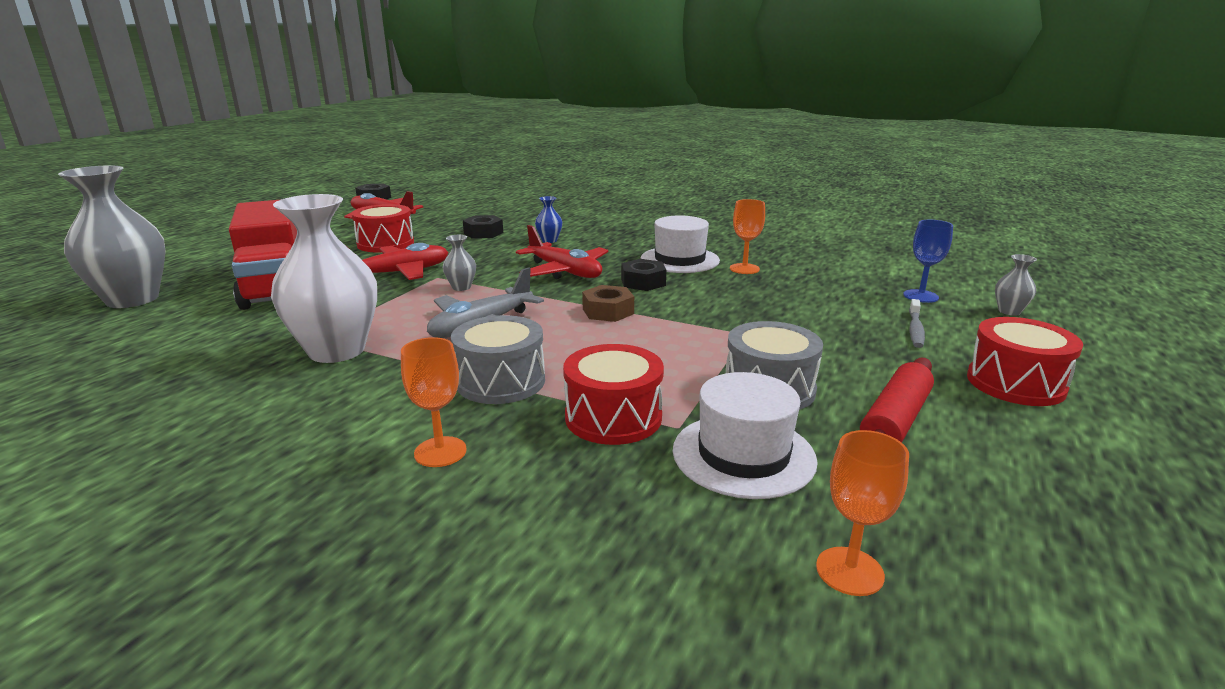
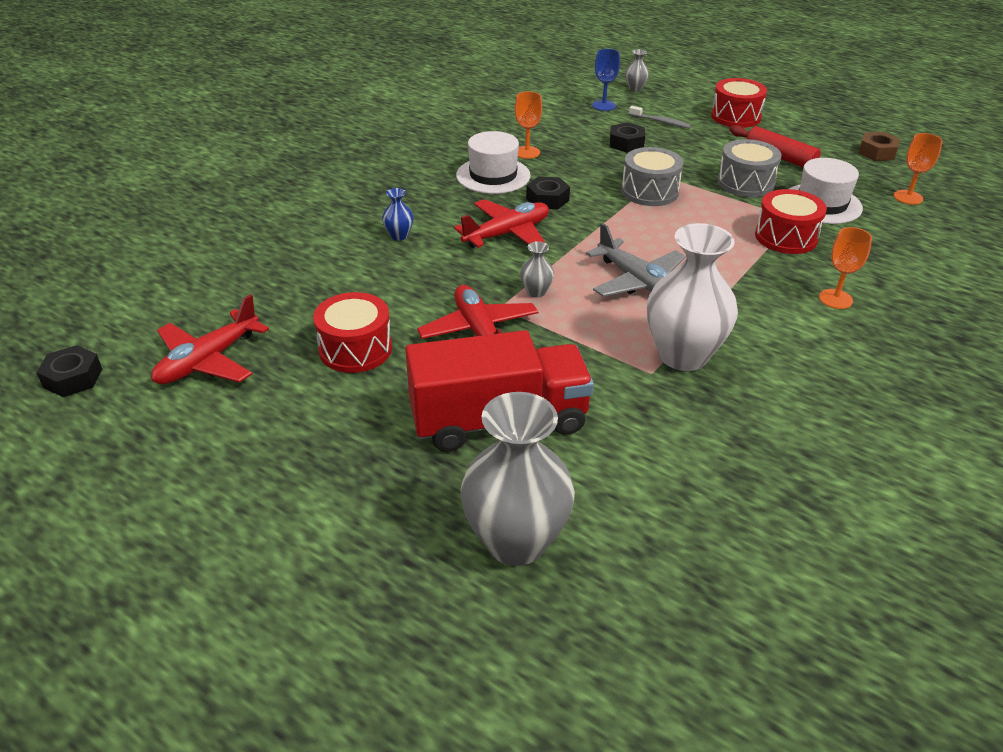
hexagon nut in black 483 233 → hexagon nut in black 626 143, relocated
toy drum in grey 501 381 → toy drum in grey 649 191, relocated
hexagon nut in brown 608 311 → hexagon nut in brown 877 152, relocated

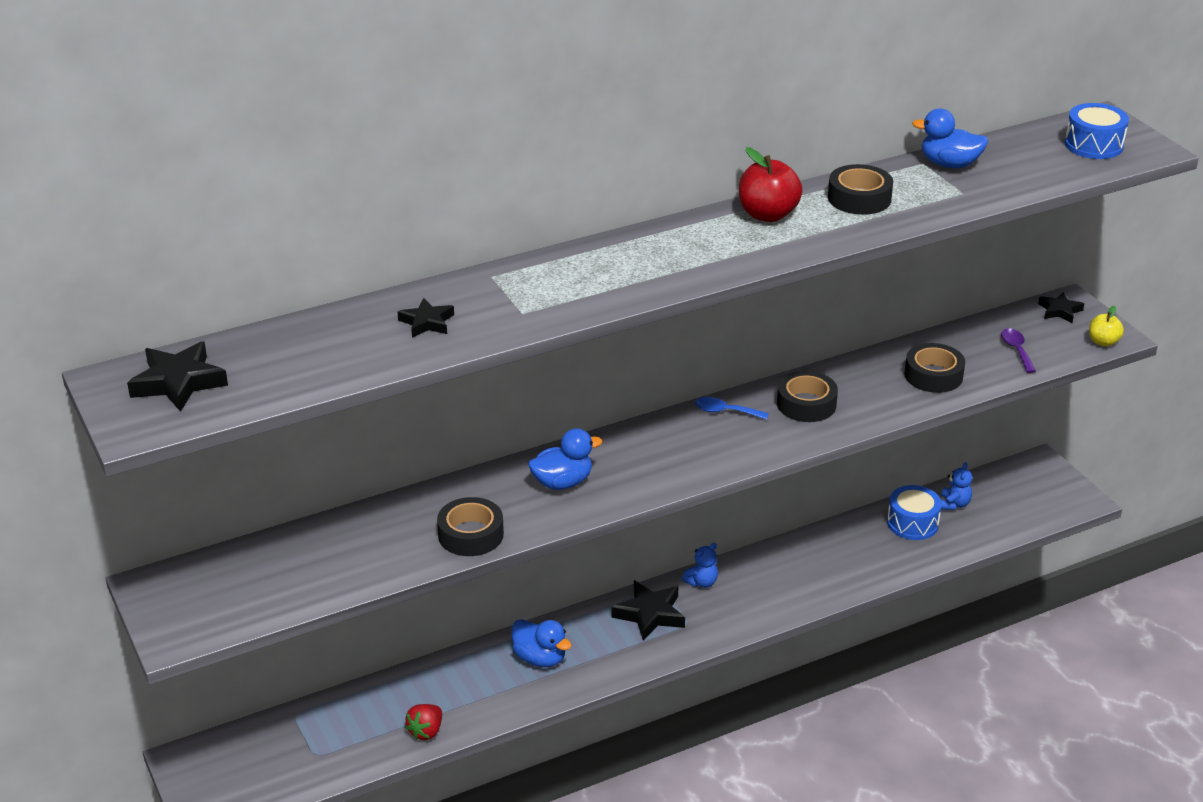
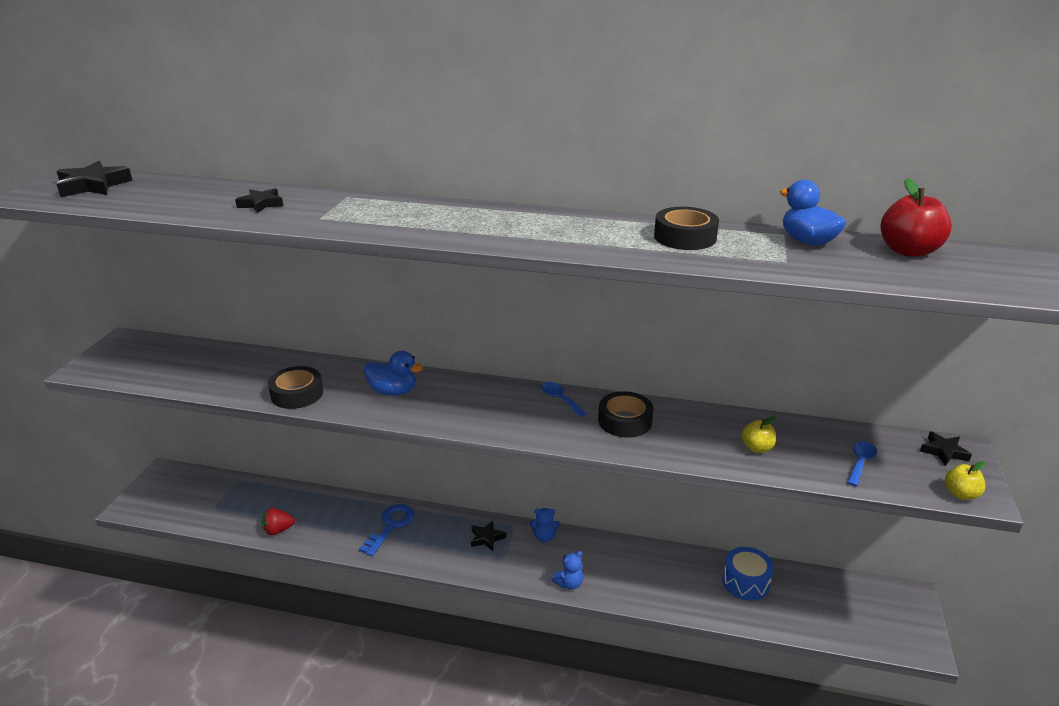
duck in cobalt 540 658 → key in cobalt 391 526
star in black 650 614 → star in black 487 538, x0.62
teddy bear in cobalt 954 504 → teddy bear in cobalt 569 583, relocated
tape in black 933 375 → apple in bright yellow 757 448
spoon in royal purple 1016 350 → spoon in cobalt 860 463
apple in red 768 215 → apple in red 908 251, relocated
toy drum in cobalt 1093 145 → -

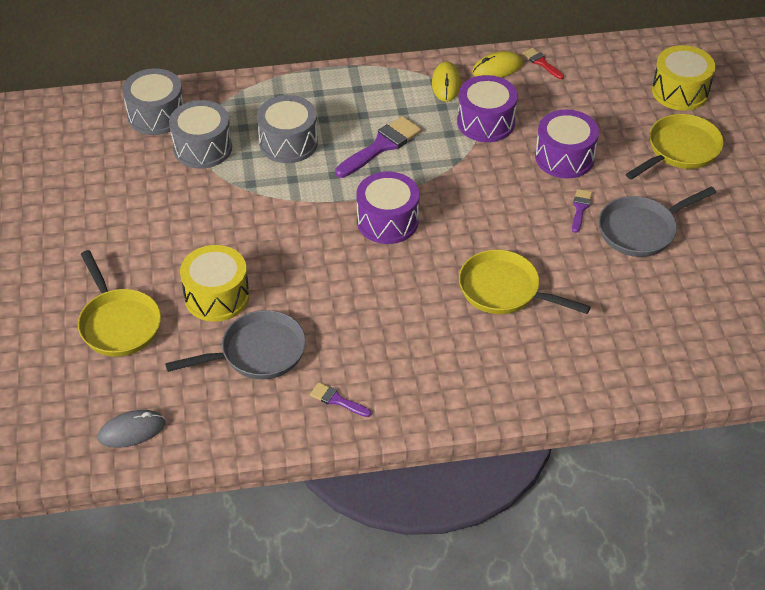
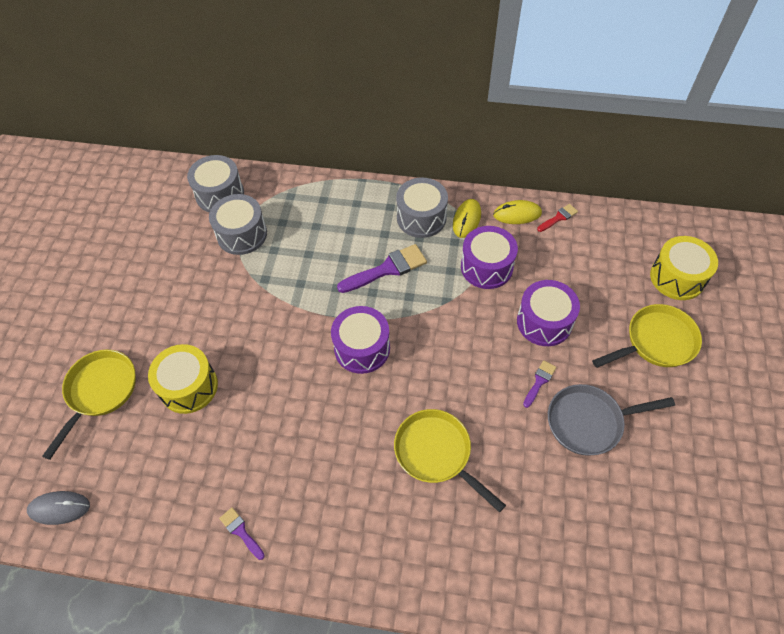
pan in bright yellow 118 323 → pan in bright yellow 100 391, 150 degrees counterclockwise
toy drum in grey 288 143 → toy drum in grey 421 218, relocated
paint brush in red 542 63 → paint brush in red 558 218, 75 degrees clockwise
pan in grey 257 352 → -

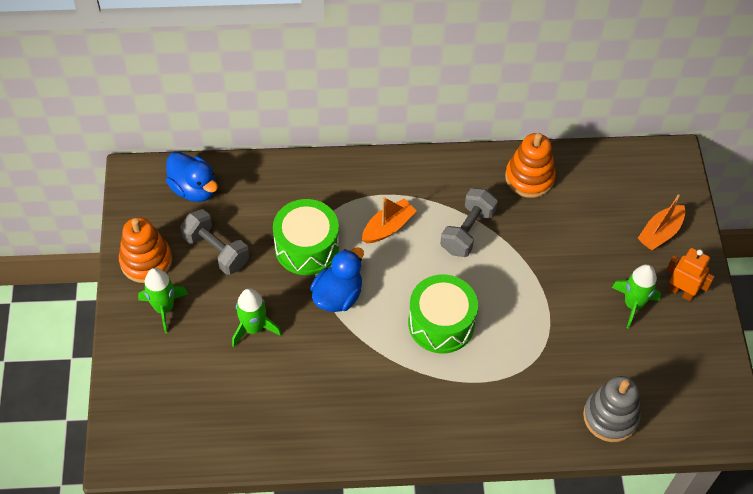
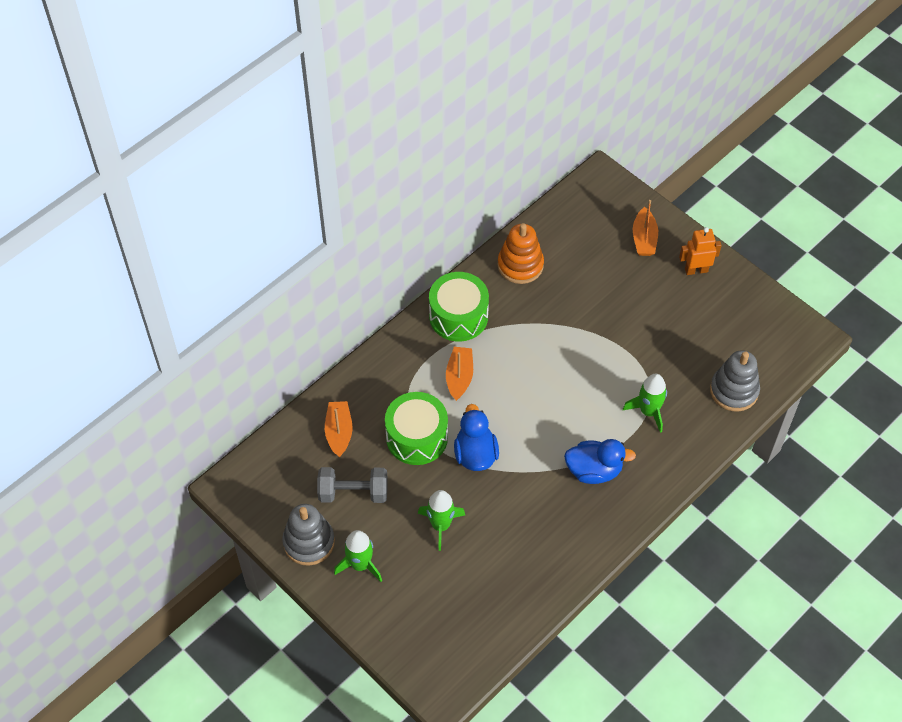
stacking rings in orange-coloured 146 261 → stacking rings in grey 309 542
- → toy boat in orange-coloured 339 432
toy drum in emerald 441 323 → toy drum in emerald 458 316, relocated
duck in cobalt 194 189 → duck in cobalt 594 470, relocated
spaceship in emerald 633 304 → spaceship in emerald 648 411, relocated
free weight in grey 467 231 → -

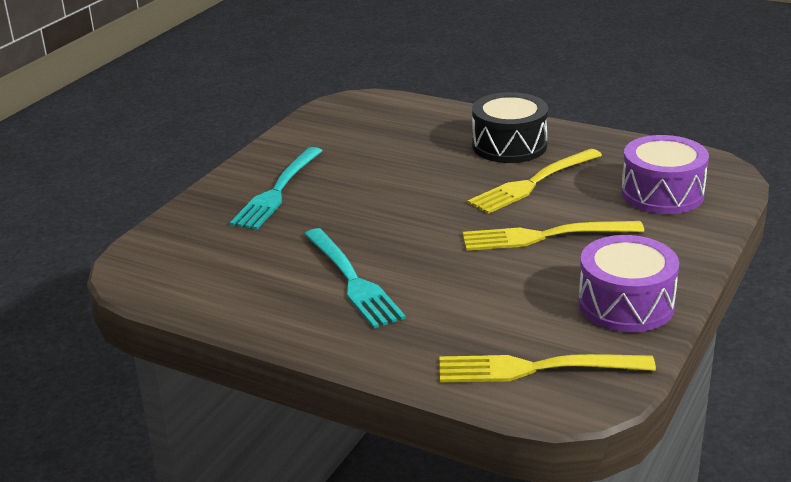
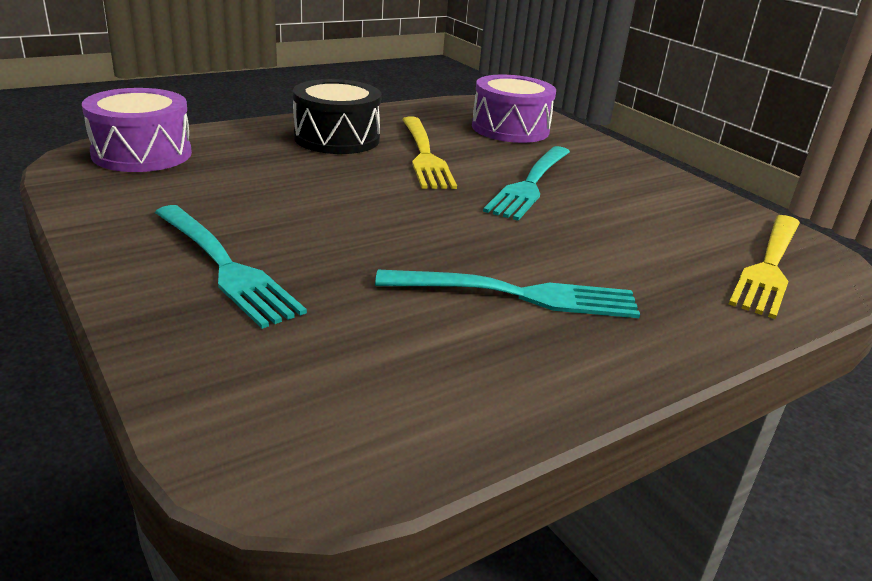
toy drum in royal purple 626 304 → toy drum in royal purple 142 154, relocated
fork in bright yellow 545 236 → fork in turquoise 530 184

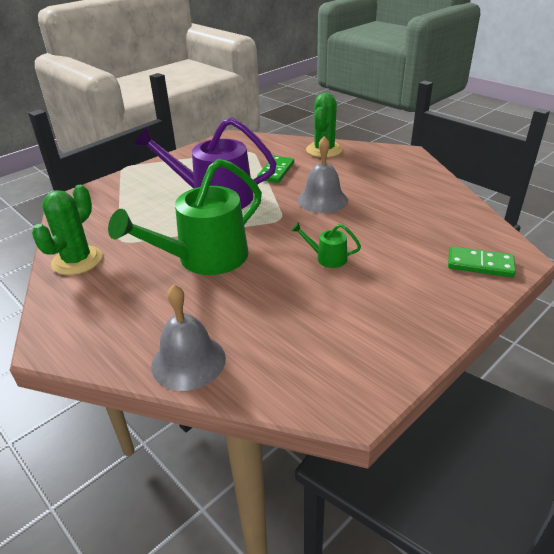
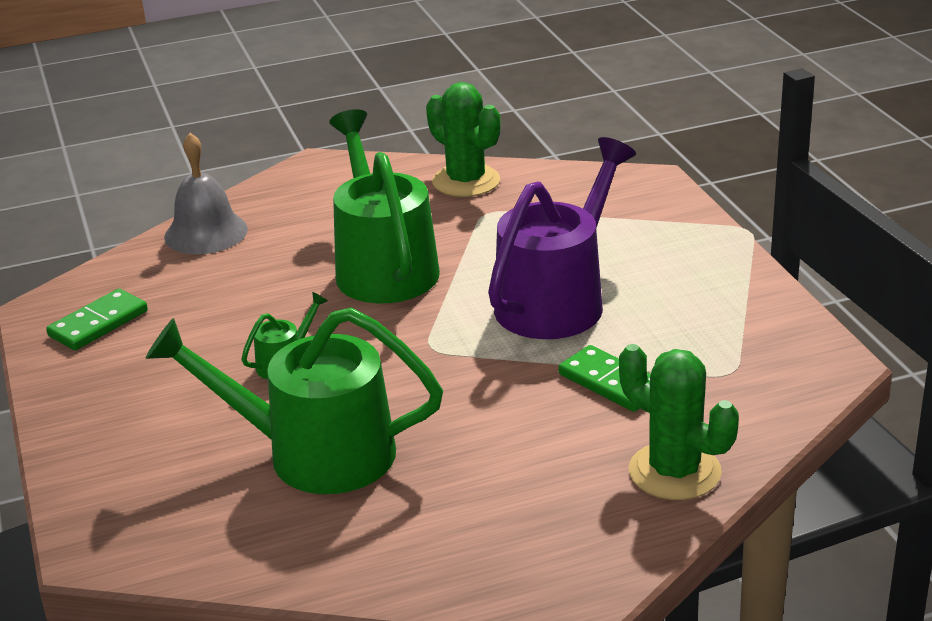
domino in emerald 480 264 → domino in emerald 98 323, relocated
- → watering pot in emerald 313 453
bell in grey 322 200 → -

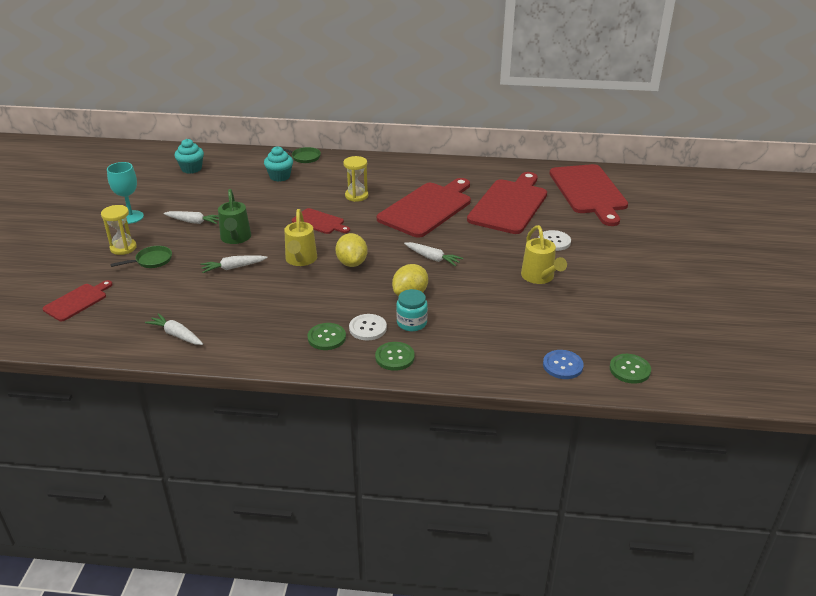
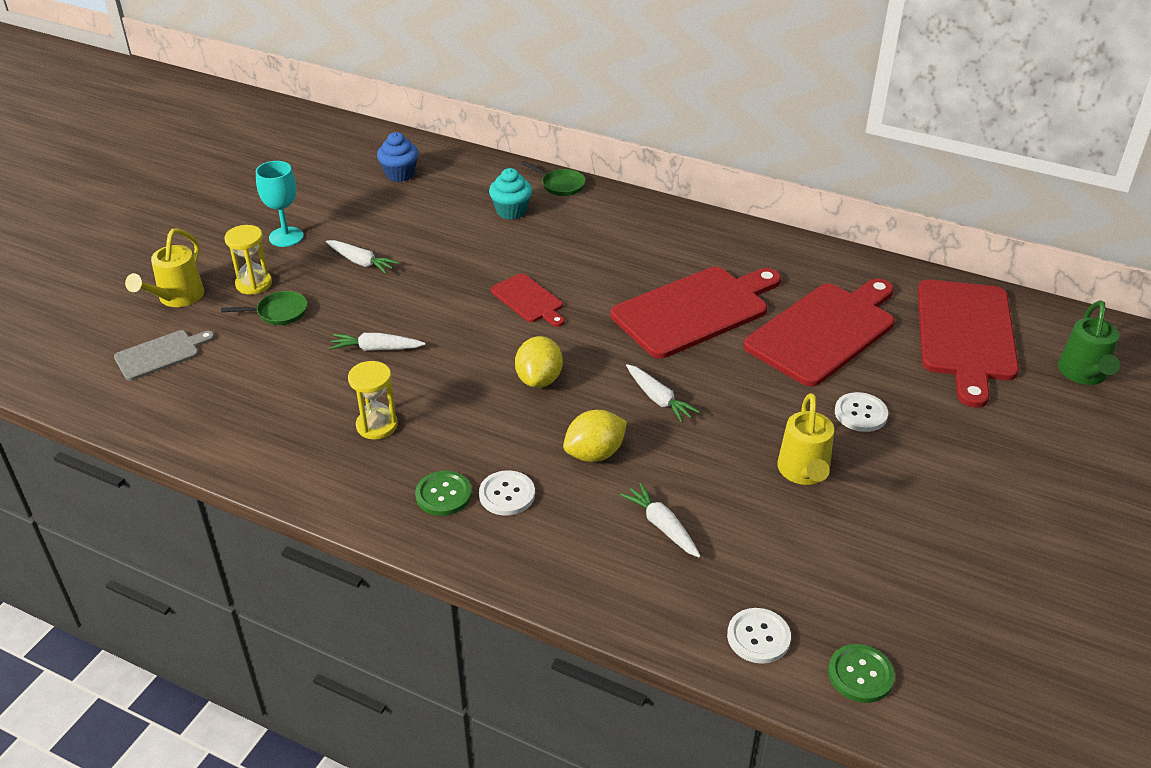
bread board in red 77 301 → bread board in grey 160 354
watering pot in bright yellow 300 260 → watering pot in bright yellow 177 298, relocated
sandglass in bright yellow 356 196 → sandglass in bright yellow 377 425, relocated
fairy cake in turquoise 191 169 → fairy cake in cobalt 400 174
toy carrot in white 176 335 → toy carrot in white 662 526, relocated
button in cobalt 562 365 → button in white 758 637
watering pot in emerald 235 238 → watering pot in emerald 1083 374, relocated
button in emerald 395 357 → -
preserve jar in turquoise 411 323 → -

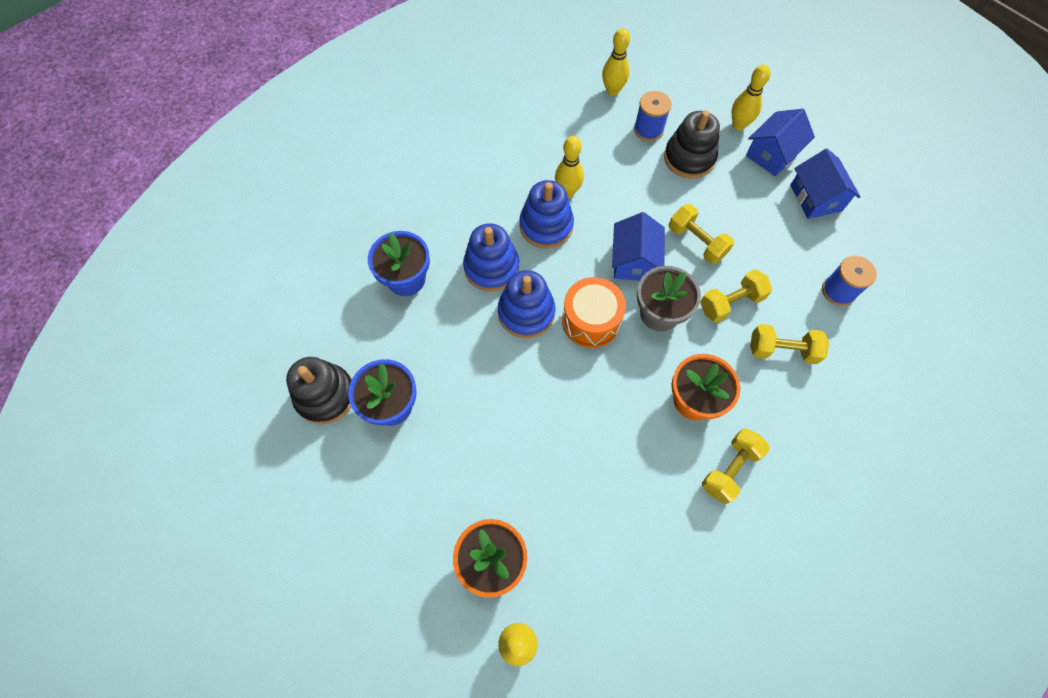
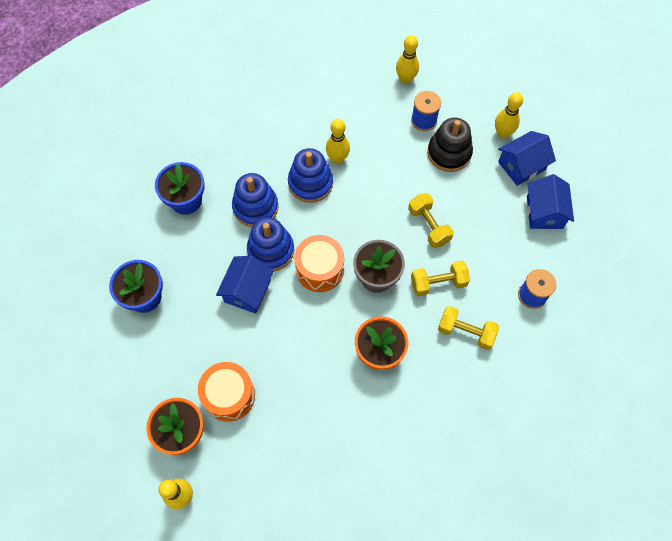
- → toy drum in orange-coloured 229 395
toy house in cobalt 634 260 → toy house in cobalt 247 291, relocated
stacking rings in black 325 395 → -
free weight in bright yellow 730 469 → -

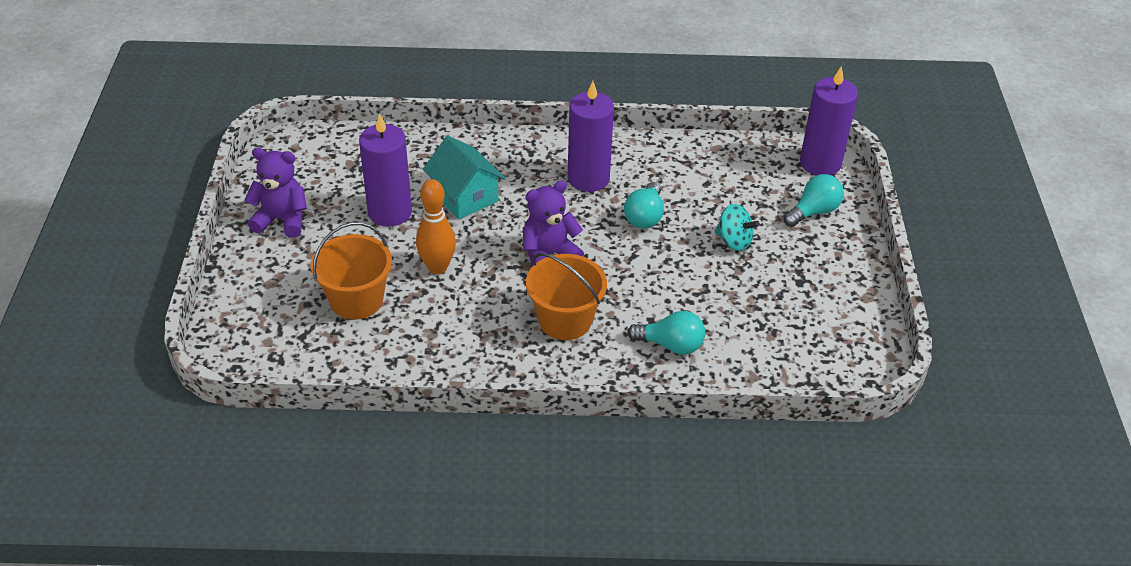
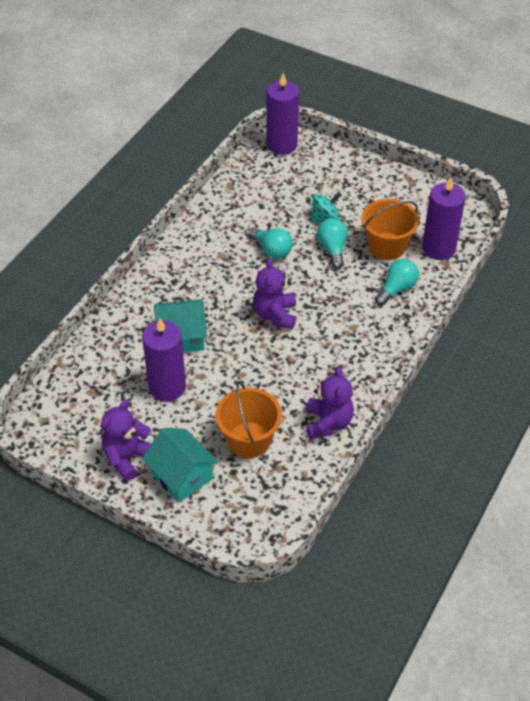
- → toy house in turquoise 181 476
- → teddy bear in royal purple 328 423
bulb in turquoise 813 212 → bulb in turquoise 332 249, relocated
sand bucket in orange-coloured 565 320 → sand bucket in orange-coloured 387 246, relocated
wax candle in royal purple 588 178 → wax candle in royal purple 438 248, relocated
tenpin in orange-coloured 437 267 → -

